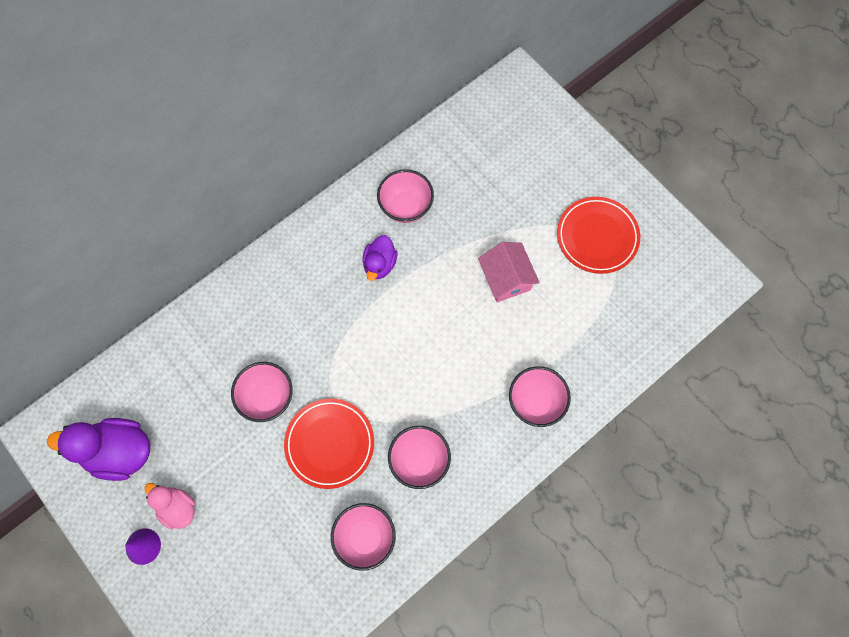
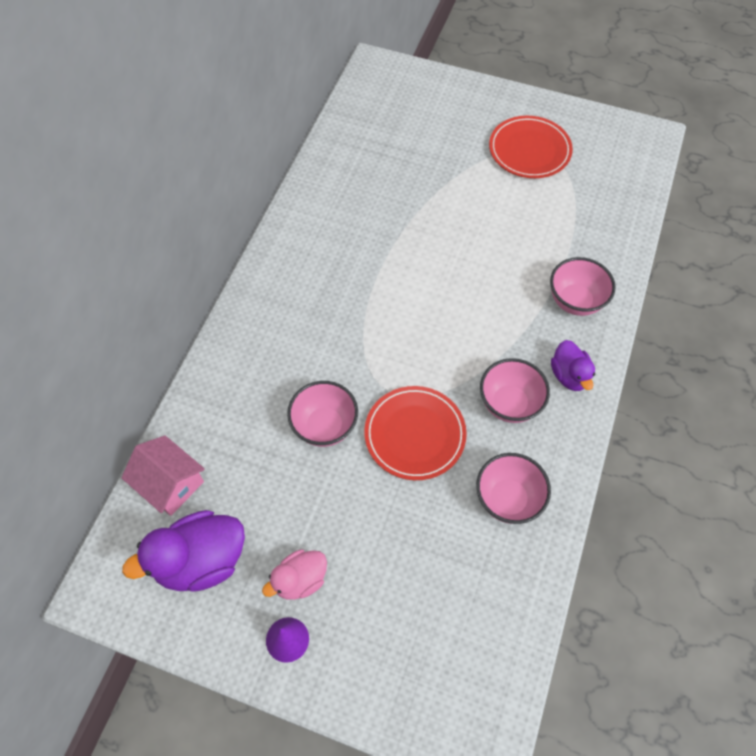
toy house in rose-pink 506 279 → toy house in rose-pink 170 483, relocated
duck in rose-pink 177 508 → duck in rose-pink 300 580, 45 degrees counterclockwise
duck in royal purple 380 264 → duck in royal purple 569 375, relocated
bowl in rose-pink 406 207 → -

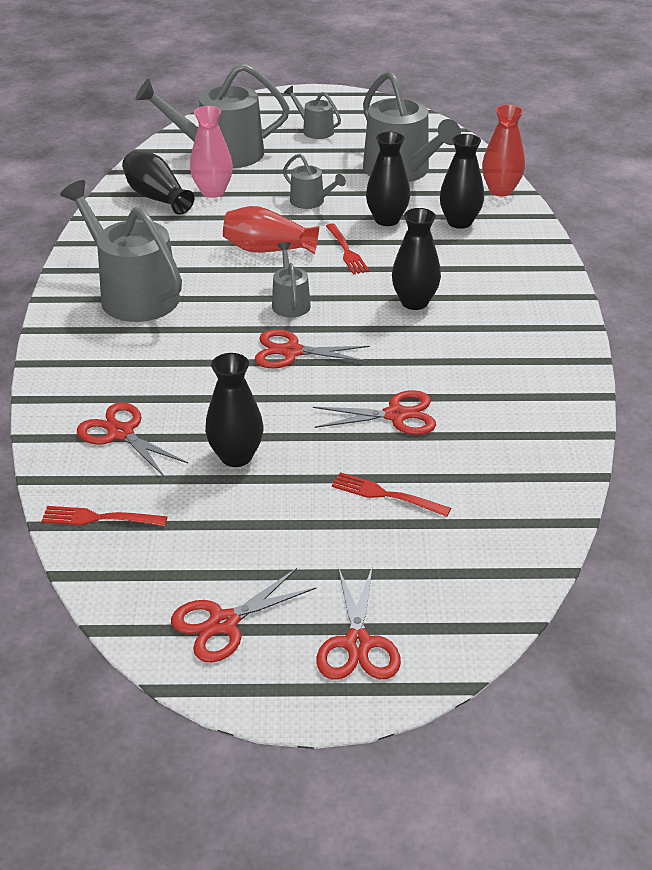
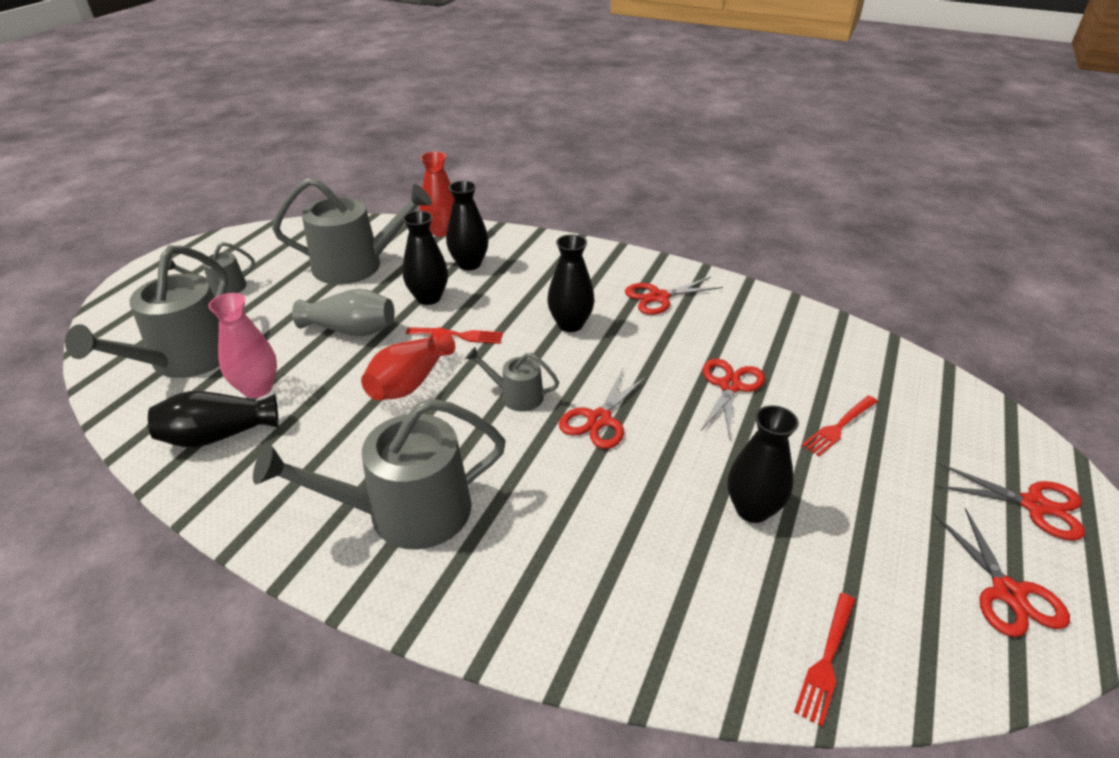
watering pot in grey 310 202 → vase in grey 351 330
scissors in red 121 433 → scissors in red 659 297, relocated

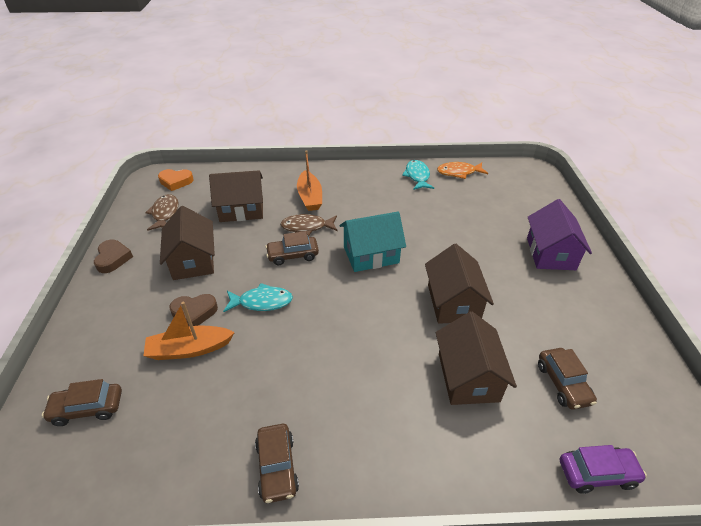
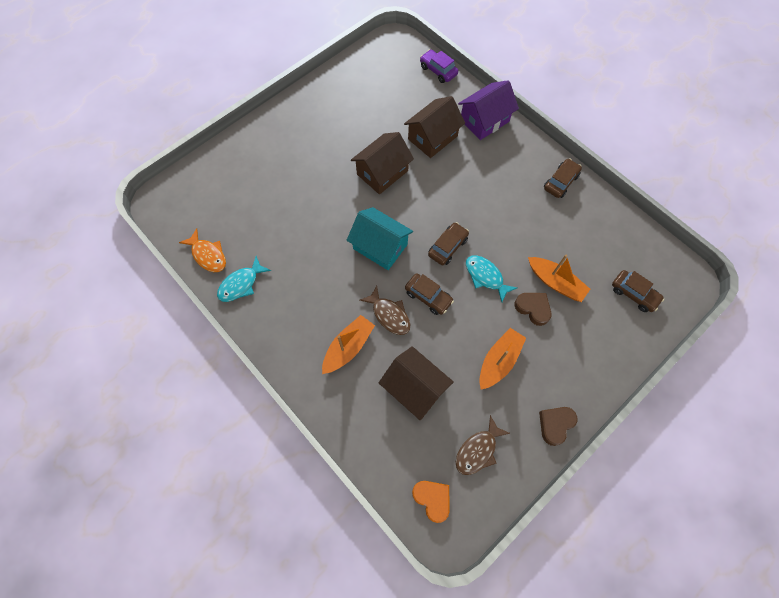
toy car in brown 563 383 → toy car in brown 447 247, relocated
toy house in royal purple 550 253 → toy house in royal purple 484 120, relocated
toy house in brown 193 260 → toy boat in orange-coloured 499 361

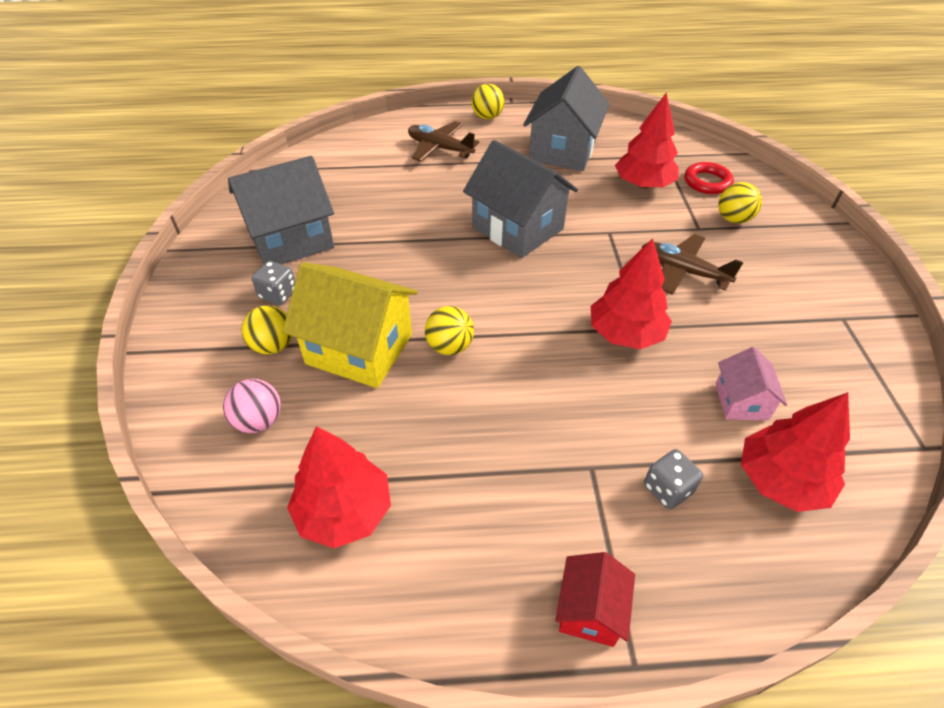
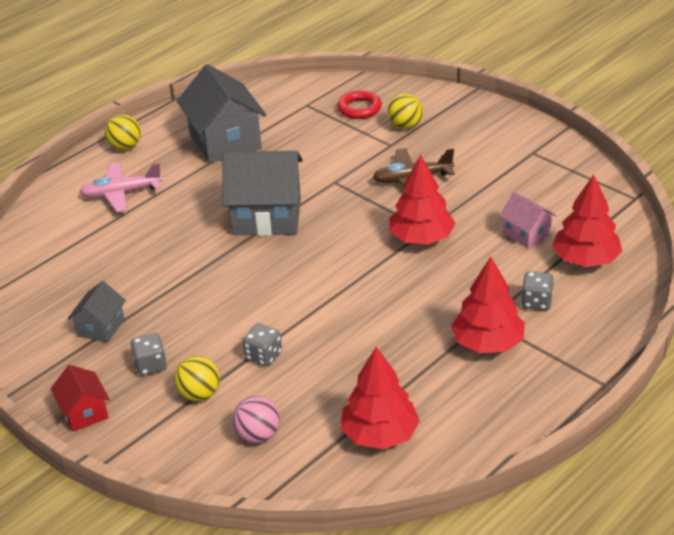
toy house in red 590 610 → toy house in red 84 412, relocated
toy house in grey 291 240 → toy house in grey 101 327, x0.52
plane in brown 440 148 → plane in rose-pink 121 193
toy house in bright yellow 359 349 → dice in grey 263 356
tree in red 643 184 → tree in red 487 343, relocated
sphere in bright yellow 449 346 → -

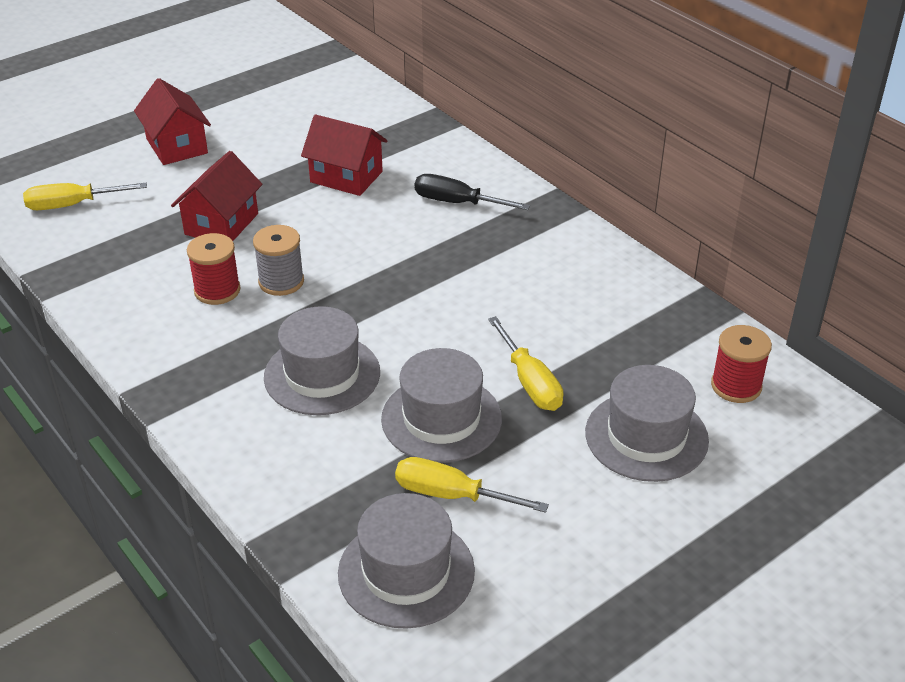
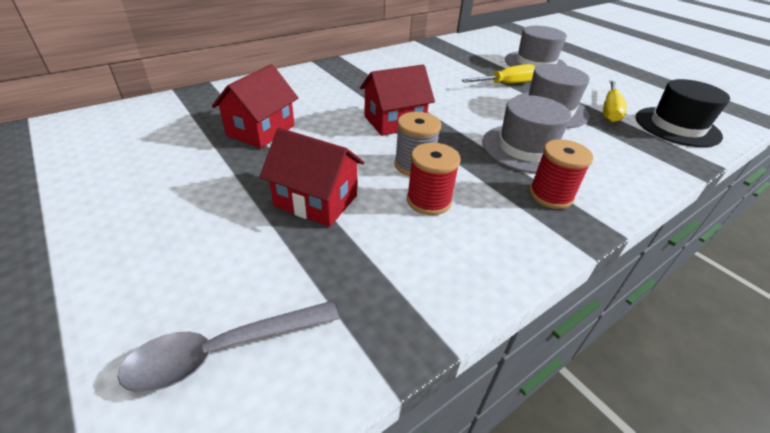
hand screwdriver in bright yellow 72 205 → spoon in grey 223 351
toy house in red 177 146 → toy house in red 394 122, relocated
reel of thread in red 736 386 → reel of thread in red 550 195, relocated
top hat in grey 406 572 → top hat in black 677 126
hand screwdriver in black 457 203 → -

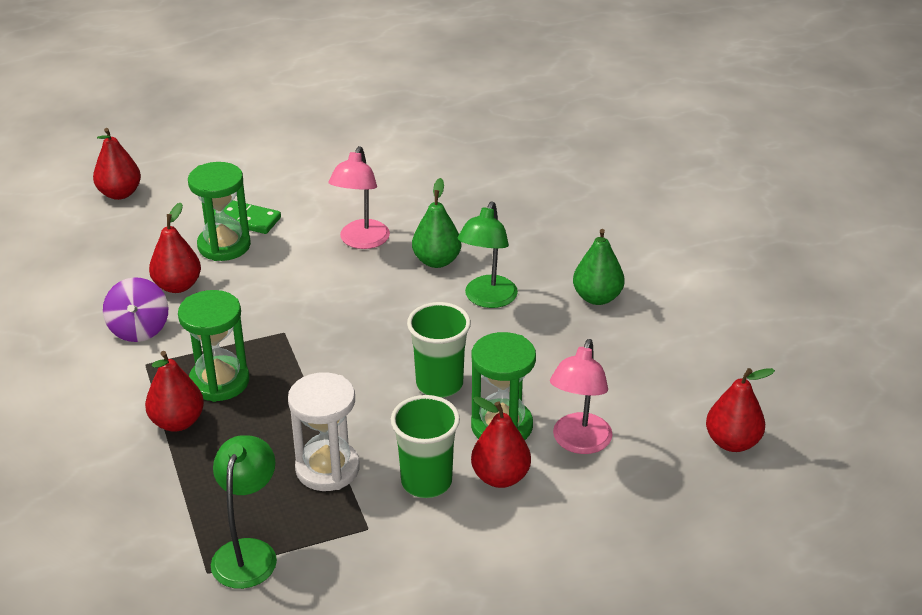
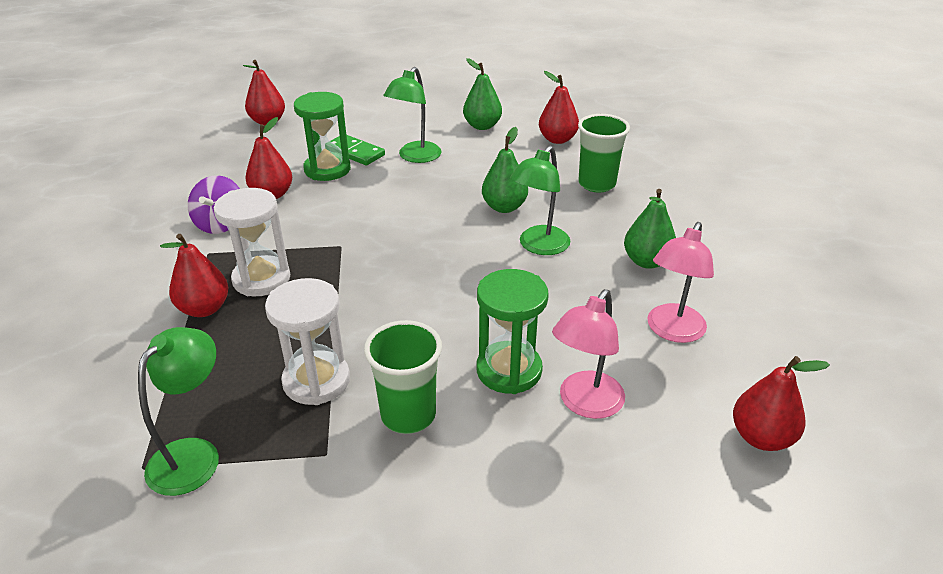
sandglass in emerald 219 382 → sandglass in white 261 279
- → desk lamp in emerald 415 157
- → pear in emerald 482 126
pear in red 500 477 → pear in red 557 139, relocated
beaker in emerald 439 384 → beaker in emerald 597 184, relocated
desk lamp in rose-pink 361 241 → desk lamp in rose-pink 672 331, relocated

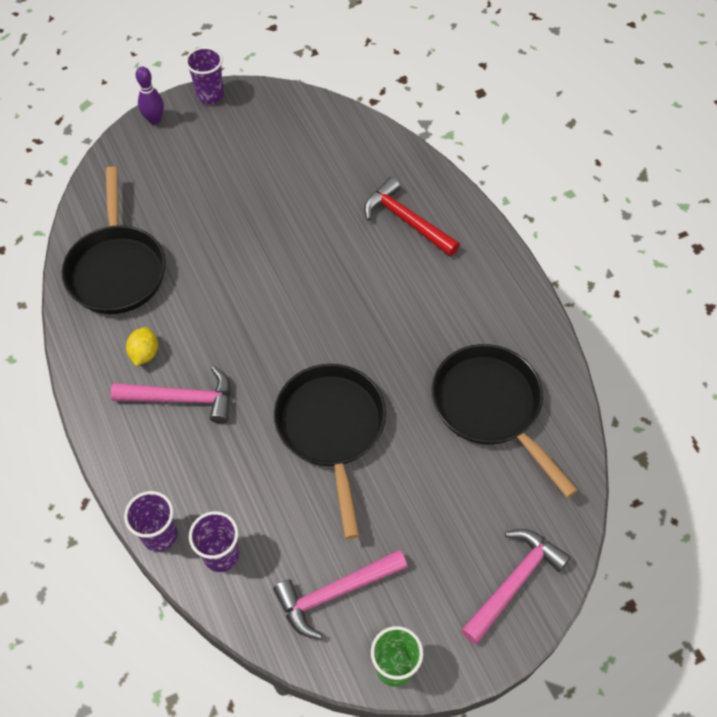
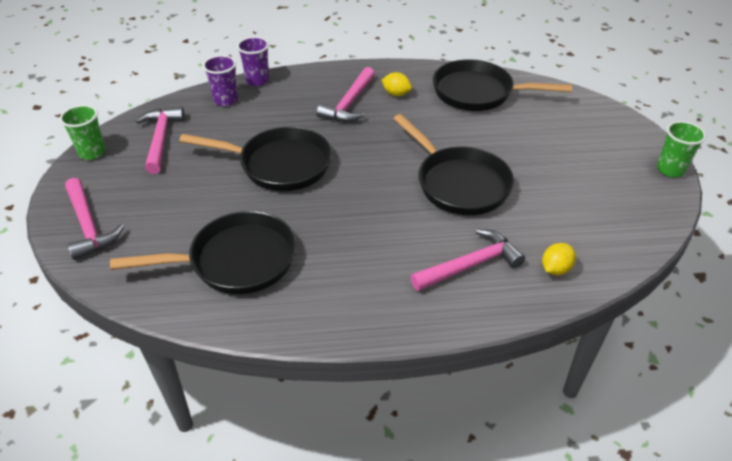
- → pan in black 458 183
claw hammer in red 406 220 → claw hammer in rose-pink 470 265
- → citrus fruit in bright yellow 555 269
beaker in royal purple 210 95 → beaker in emerald 670 169
tenpin in royal purple 154 120 → -

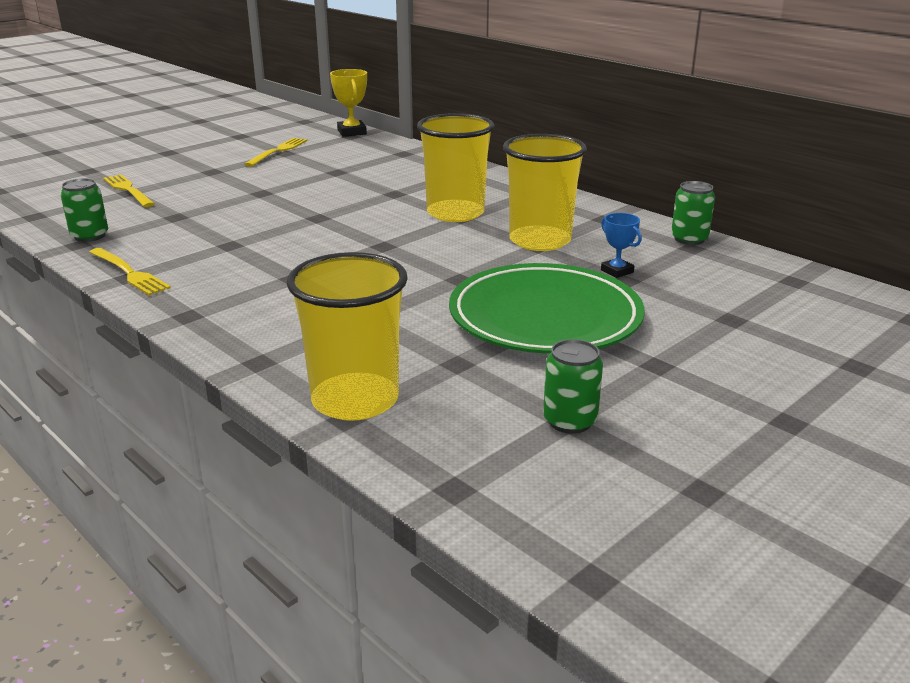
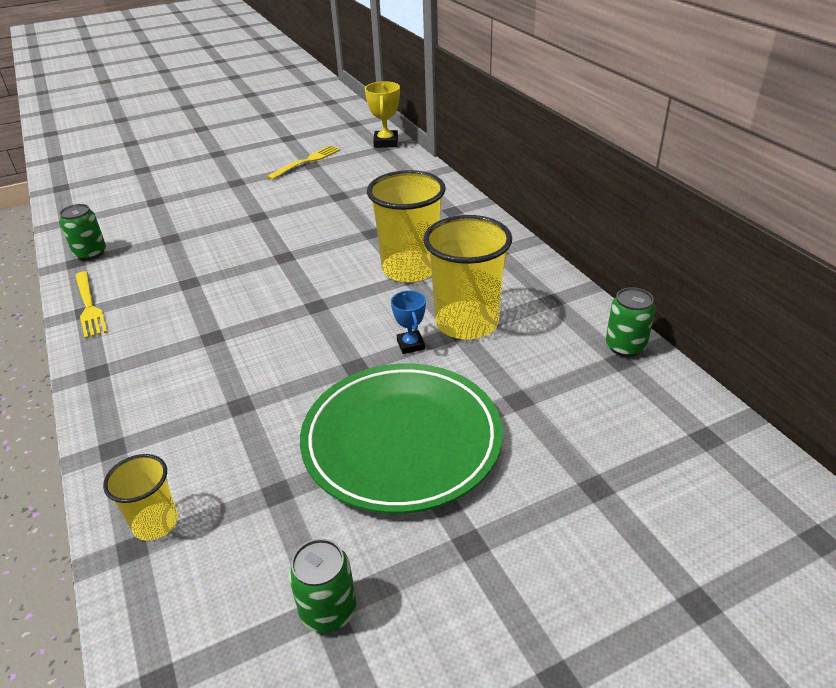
beaker in bright yellow 355 400 → beaker in bright yellow 155 523, x0.54
prize cup in cobalt 617 271 → prize cup in cobalt 410 345, relocated
fork in bright yellow 128 190 → -

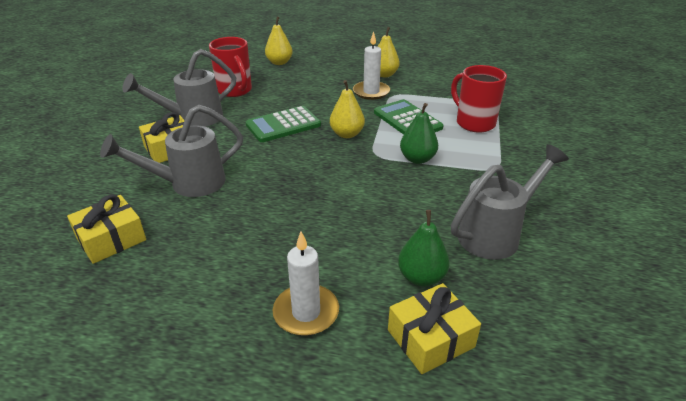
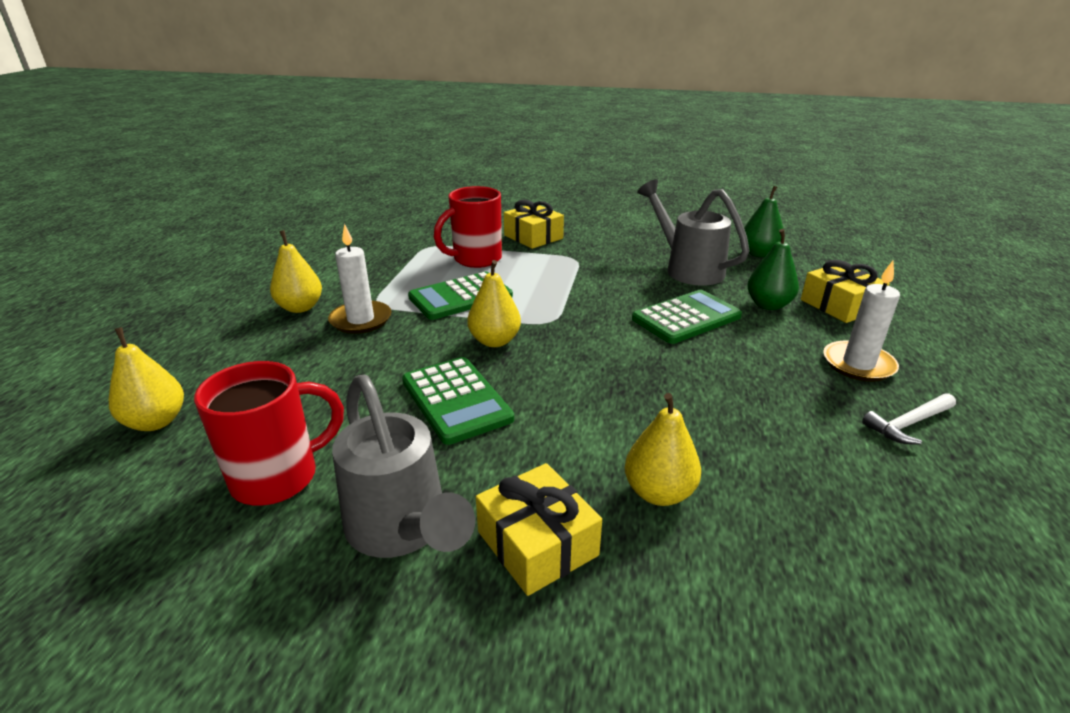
wrapped gift in bright yellow 111 239 → wrapped gift in bright yellow 533 237, relocated
watering pot in grey 188 184 → pear in bright yellow 659 492
- → calculator in emerald 686 318
pear in emerald 417 159 → pear in emerald 759 253, relocated
- → claw hammer in white 908 424

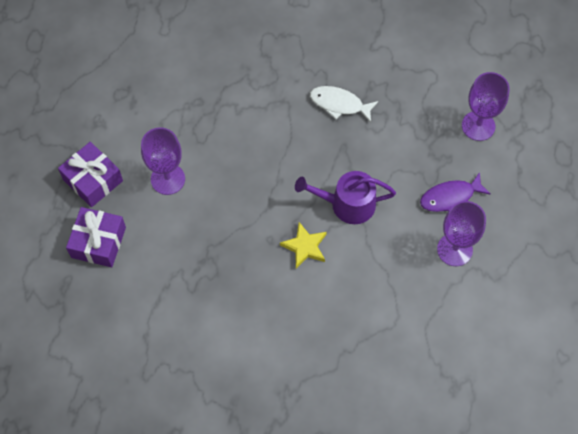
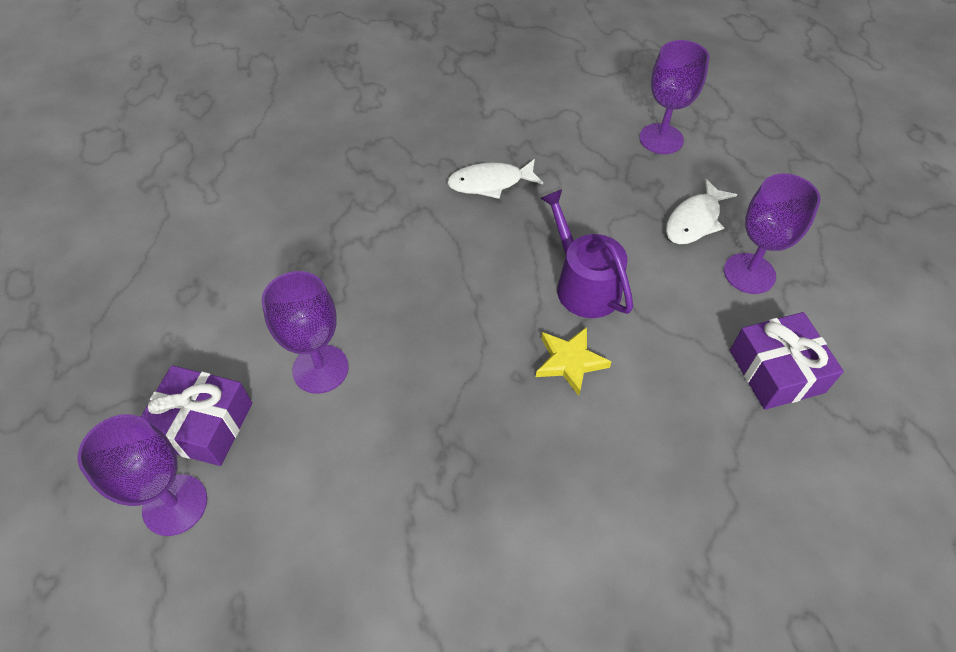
- → goblet in royal purple 175 505
watering pot in royal purple 347 204 → watering pot in royal purple 583 284, 90 degrees clockwise
fish figure in royal purple 450 197 → fish figure in white 694 220
wrapped gift in royal purple 98 242 → wrapped gift in royal purple 776 371, relocated

